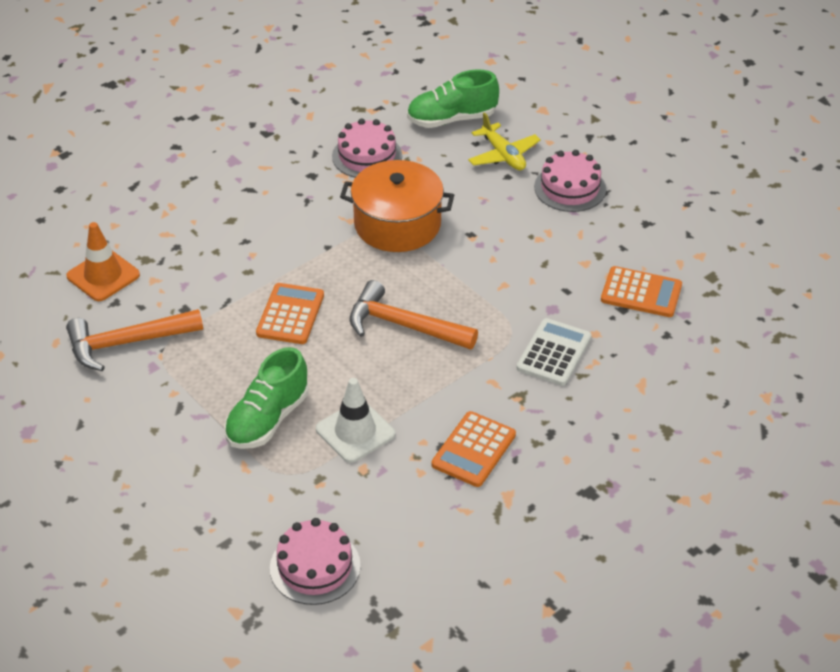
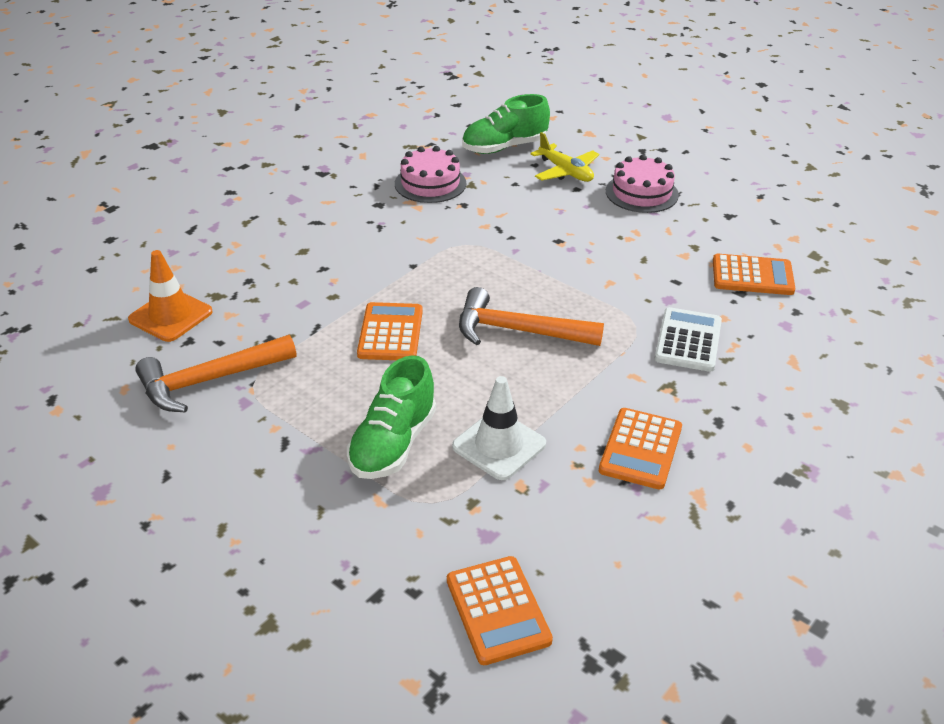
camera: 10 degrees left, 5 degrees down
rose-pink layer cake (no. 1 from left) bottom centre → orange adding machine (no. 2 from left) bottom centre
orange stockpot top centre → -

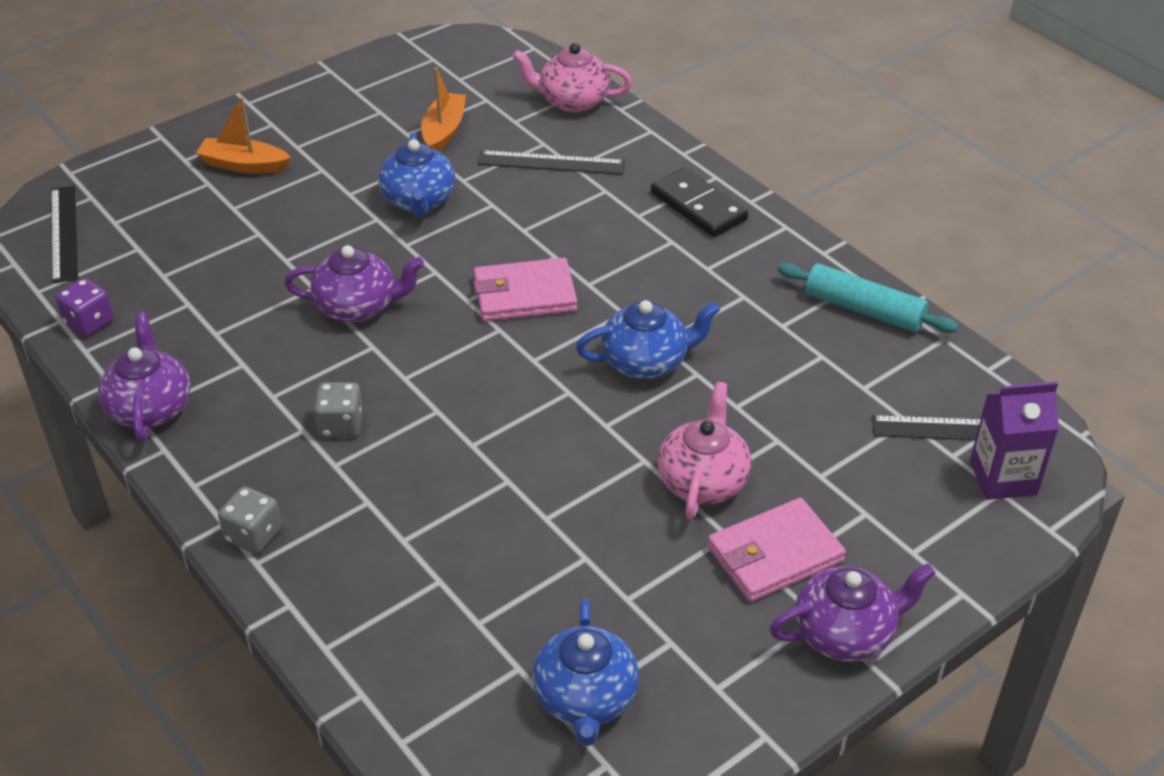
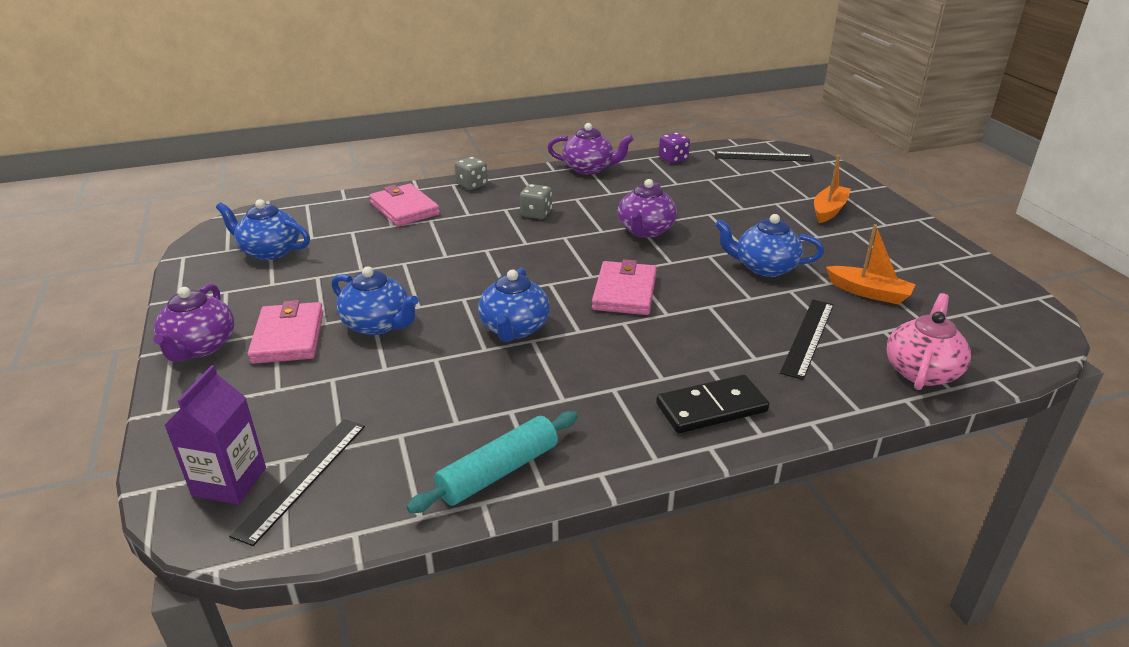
camera: 110 degrees right, 10 degrees down
rose-pink china teapot (no. 2 from left) centre → cobalt china teapot (no. 2 from left) middle left
- → rose-pink card wallet (no. 2 from left) top centre

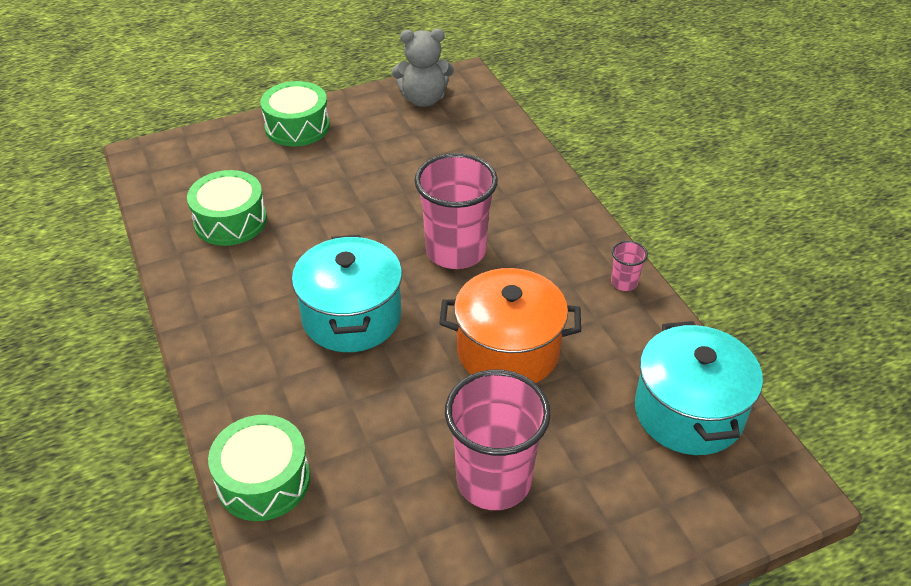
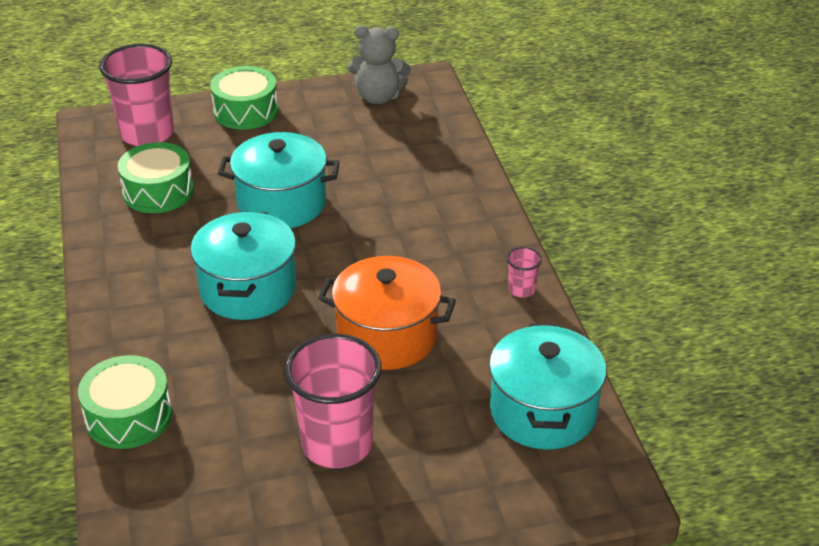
camera: 10 degrees right, 5 degrees down
rose-pink beaker (no. 1 from left) centre → rose-pink beaker (no. 1 from left) top left, relocated
- → teal stockpot (no. 2 from left) top centre

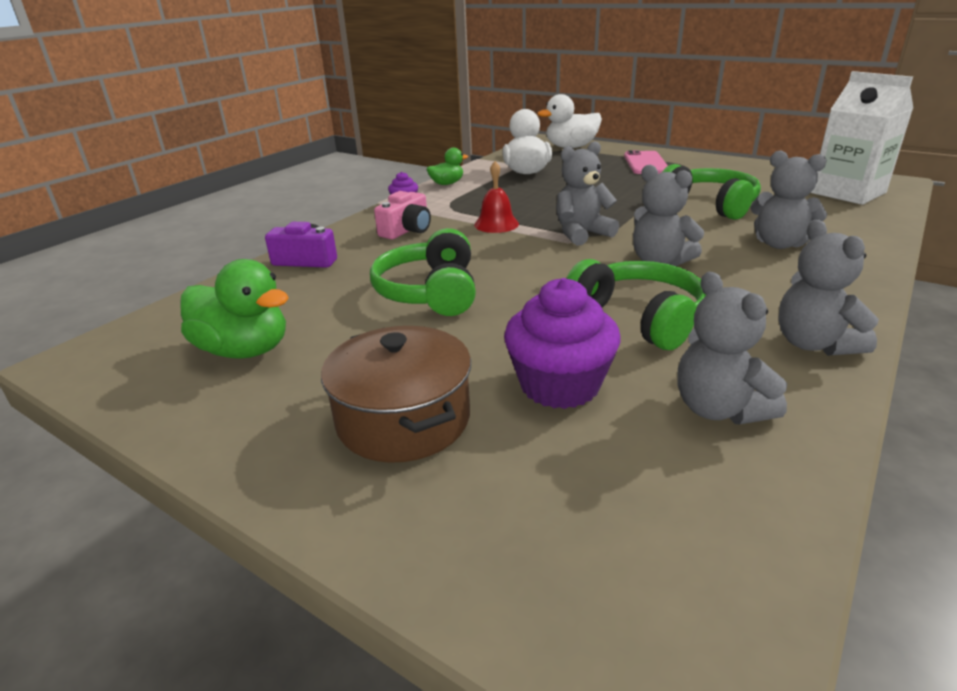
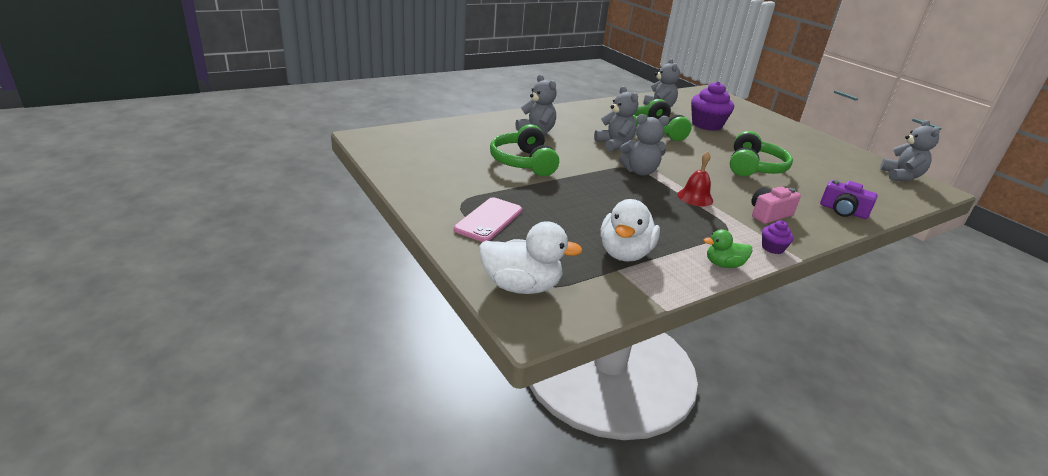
camera: 160 degrees left, 0 degrees up
green duck (no. 1 from left) middle left → -
brown stockpot centre → -
grey teddy bear (no. 5 from left) middle right → grey teddy bear (no. 5 from left) top right, relocated
snow-white milk carton top right → -

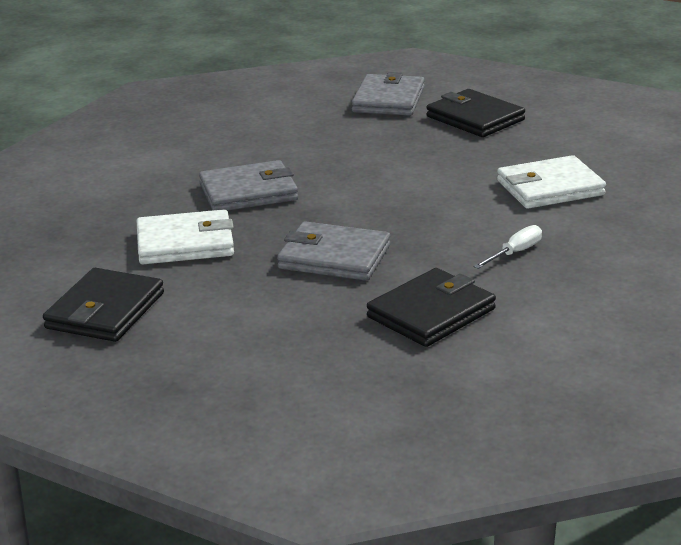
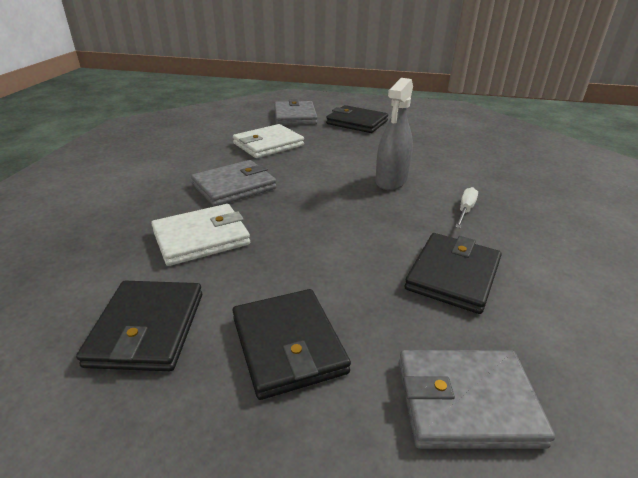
camera: 20 degrees left, 5 degrees up
grey card wallet (no. 2 from left in the first image) centre → grey card wallet (no. 3 from left) bottom right, relocated
snow-white card wallet (no. 2 from left) middle right → snow-white card wallet (no. 2 from left) top centre, relocated
- → black card wallet (no. 2 from left) bottom centre
- → grey spray bottle top centre

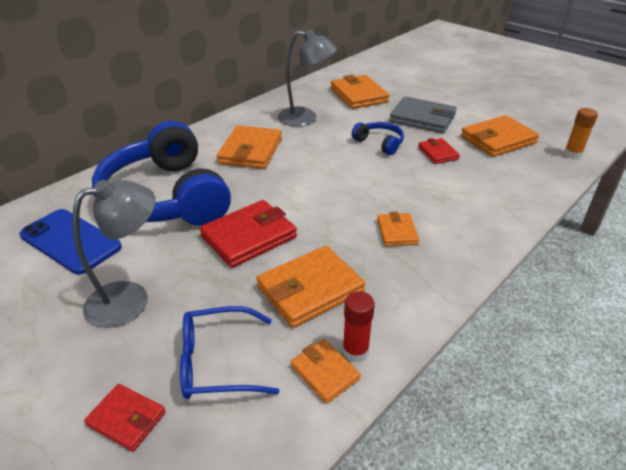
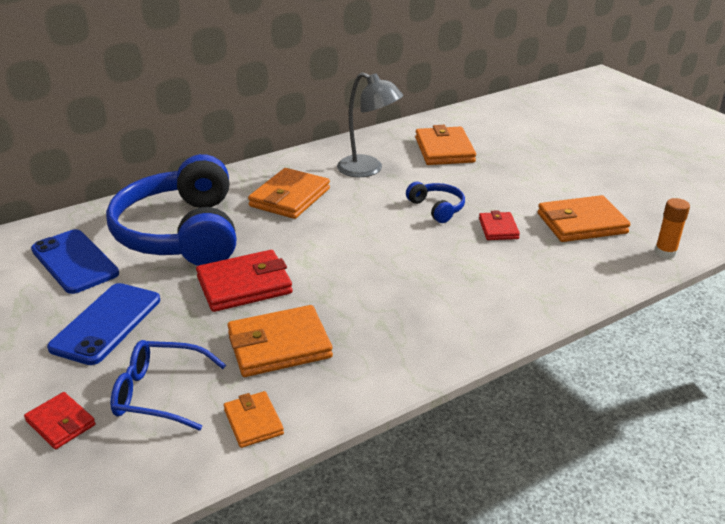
camera: 15 degrees right, 5 degrees down
grey lamp (no. 1 from left) middle left → cobalt smartphone (no. 2 from left) middle left
red glue bottom centre → -
orange card wallet (no. 5 from left) centre → -
grey card wallet top right → -

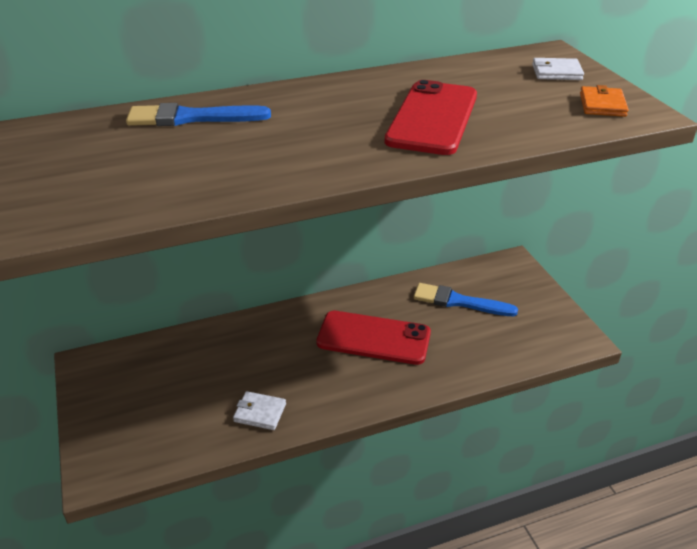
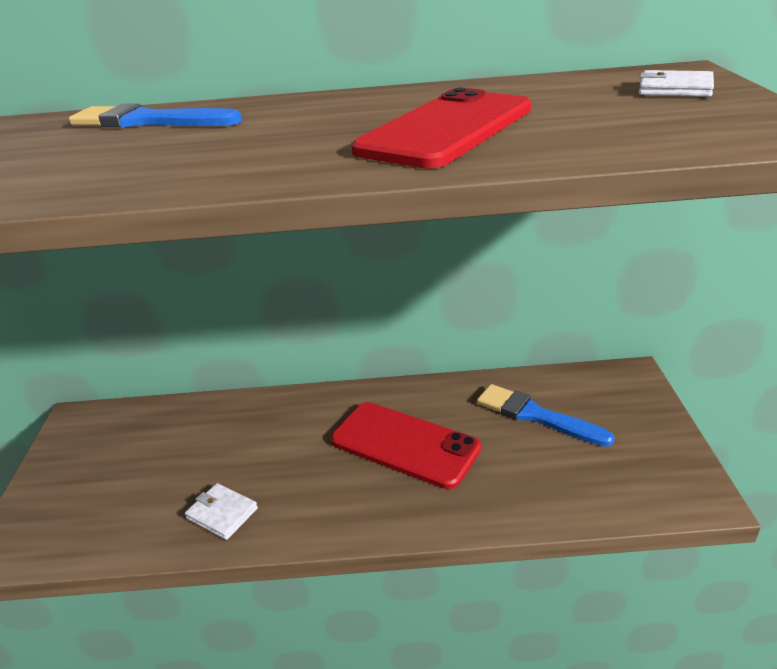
camera: 20 degrees right, 5 degrees down
orange card wallet top right → -

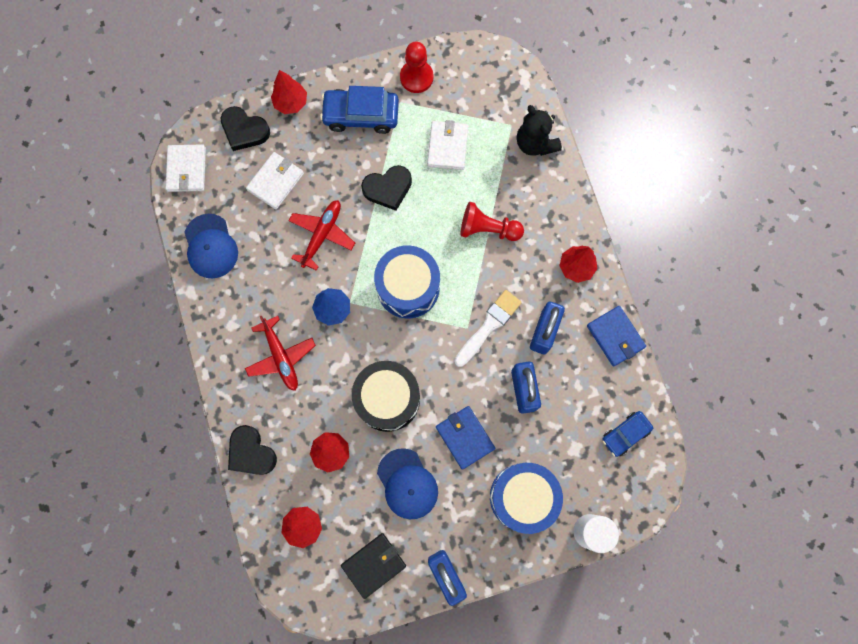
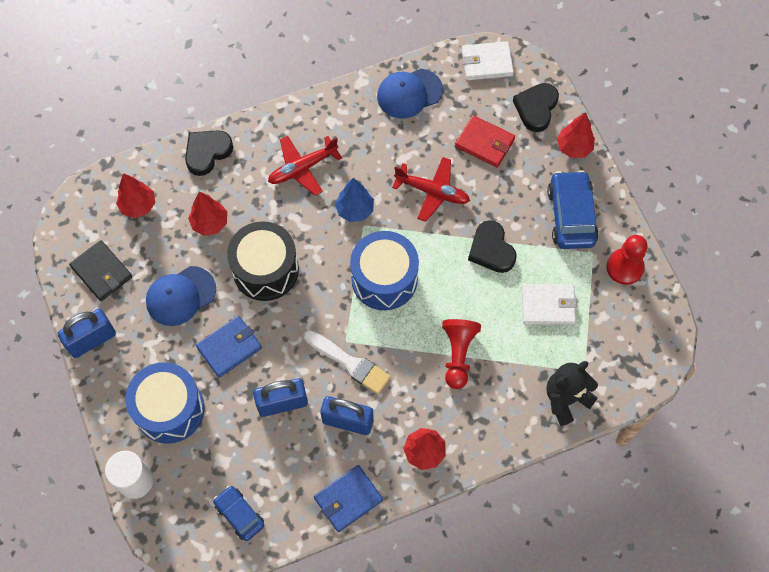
camera: 85 degrees right, 10 degrees down
snow-white card wallet (no. 2 from left) top left → red card wallet top centre

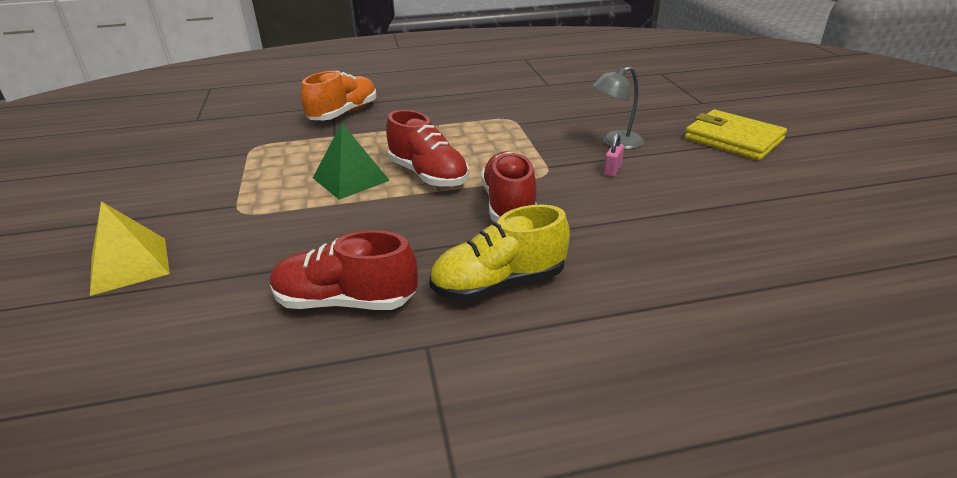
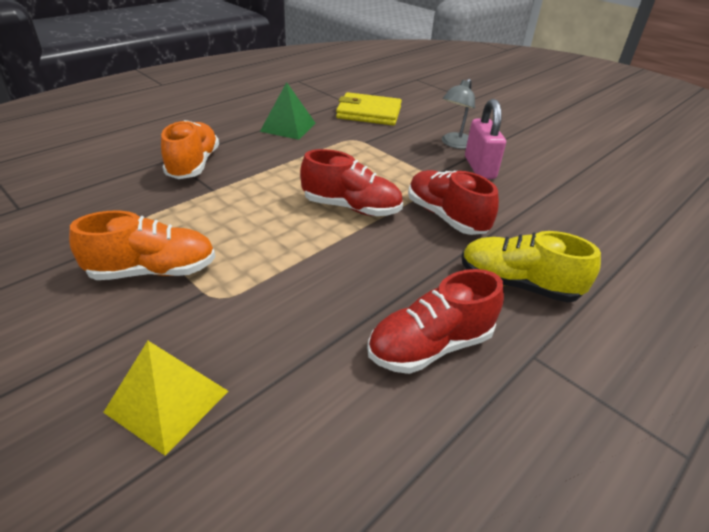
camera: 35 degrees left, 5 degrees up
green pyramid shape centre → green pyramid shape top centre, relocated
bright yellow sneaker centre → bright yellow sneaker middle right, 75 degrees clockwise
rose-pink small lock top centre → rose-pink small lock top right, x2.11
bright yellow card wallet top right → bright yellow card wallet top centre, relocated
- → orange sneaker (no. 1 from left) middle left

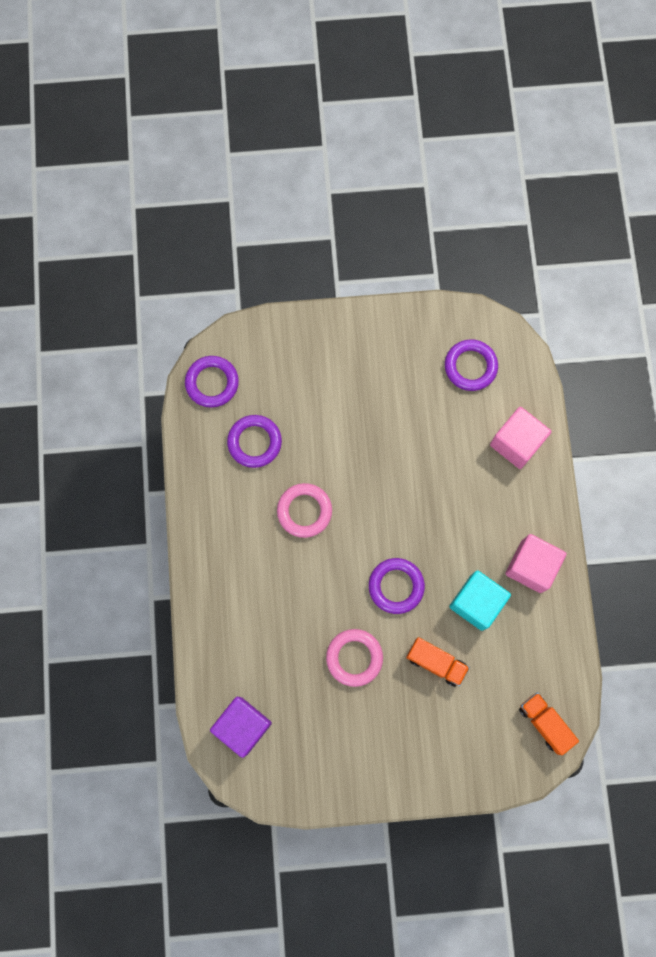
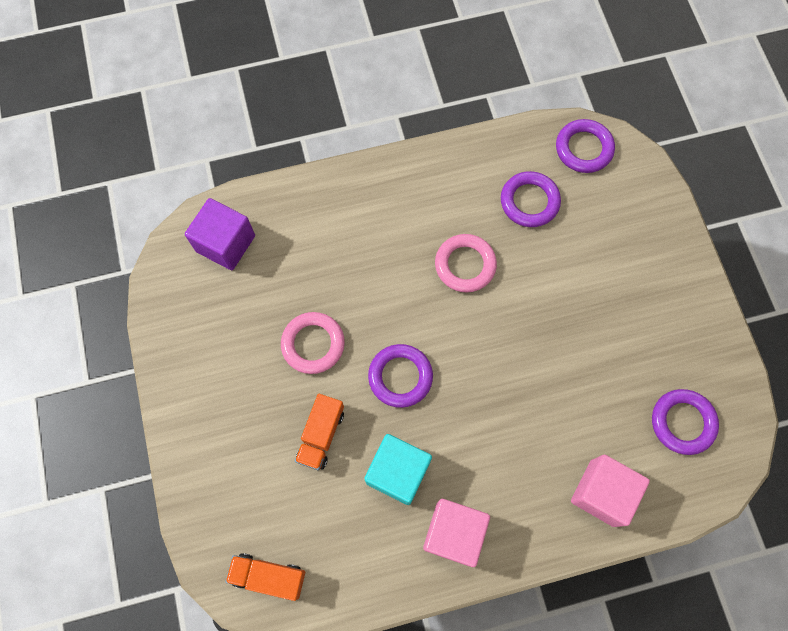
camera: 80 degrees right, 5 degrees down
orange truck (no. 2 from left in the first image) bottom right → orange truck (no. 1 from left) bottom centre, 120 degrees counterclockwise

